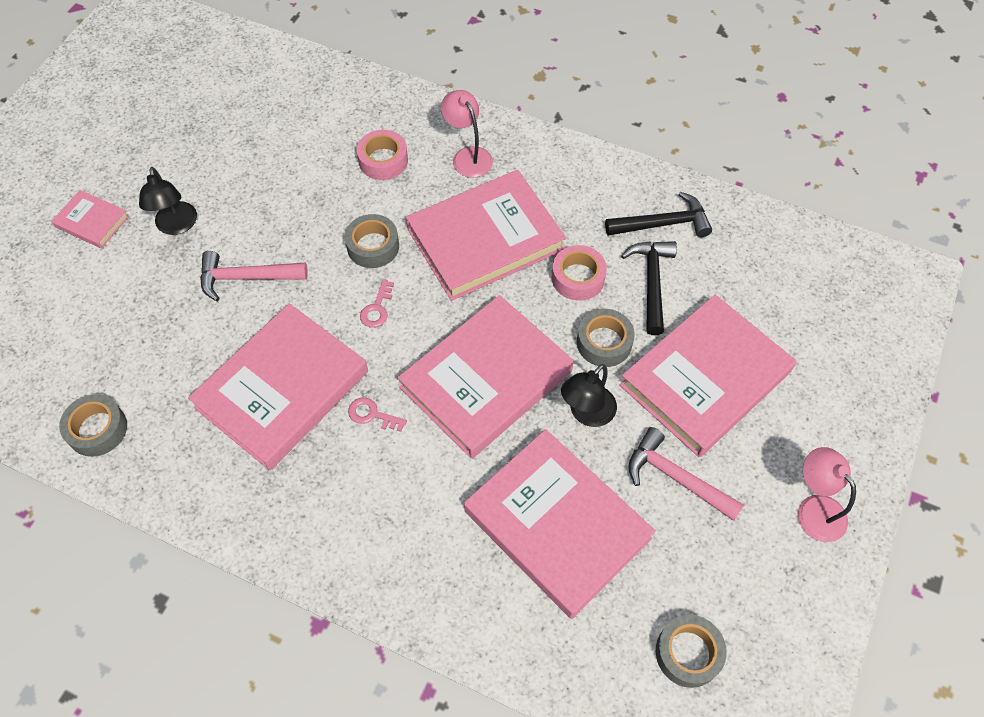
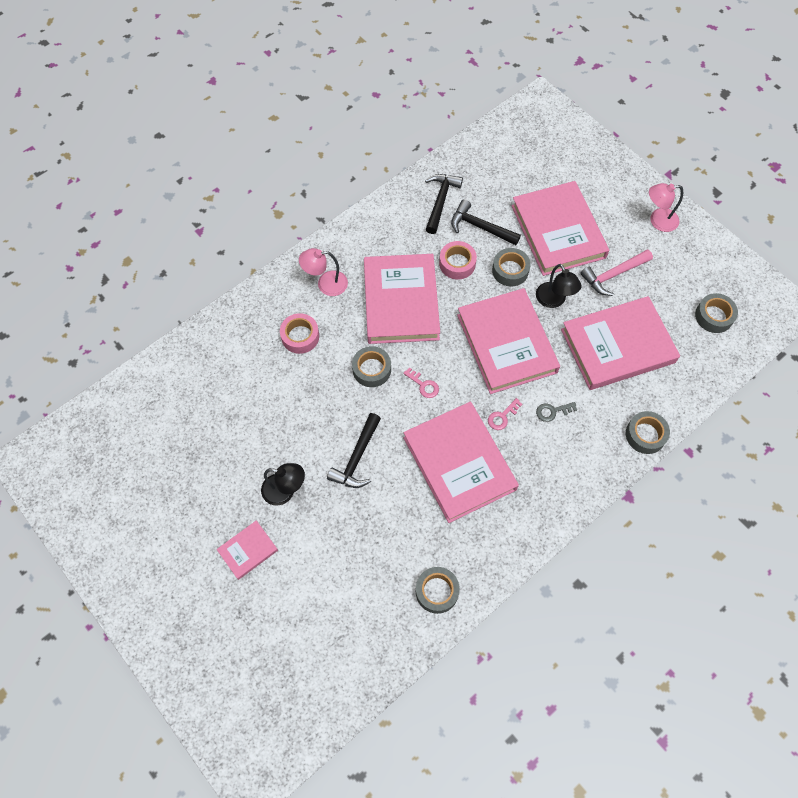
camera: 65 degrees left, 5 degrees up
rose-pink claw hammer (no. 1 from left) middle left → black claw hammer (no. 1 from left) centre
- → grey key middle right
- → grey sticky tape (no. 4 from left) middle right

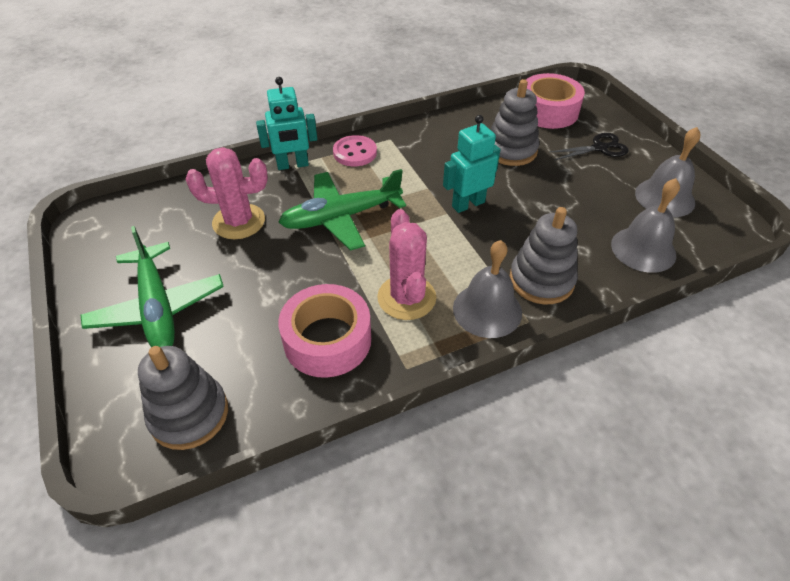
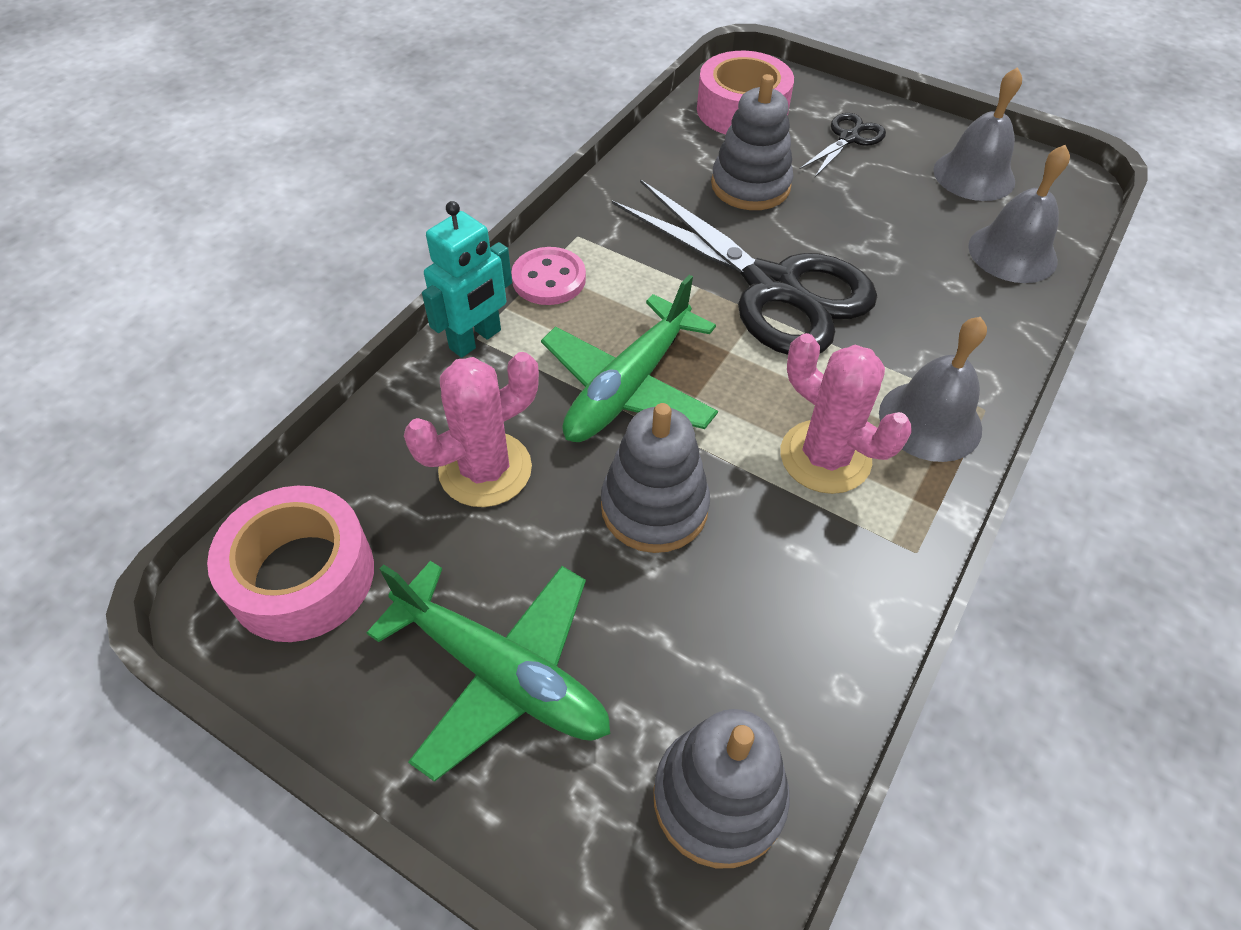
camera: 35 degrees left, 5 degrees up
rose-pink sticky tape (no. 1 from left) centre → rose-pink sticky tape (no. 1 from left) middle left, relocated
teal robot (no. 2 from left) top centre → black shears (no. 1 from left) top centre
grey stacking toy (no. 3 from left in the first image) middle right → grey stacking toy (no. 1 from left) centre, relocated

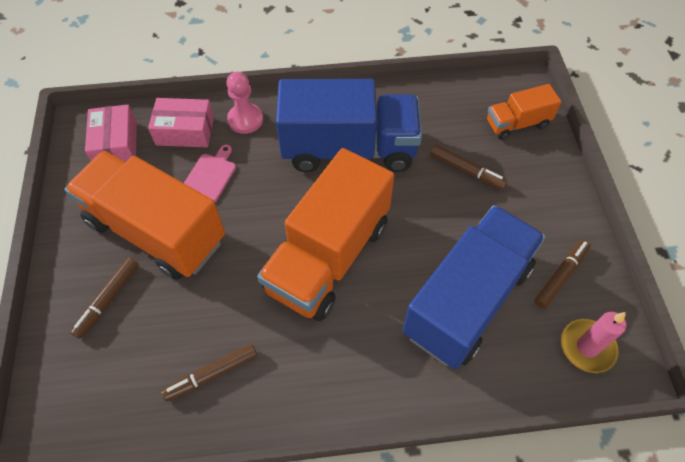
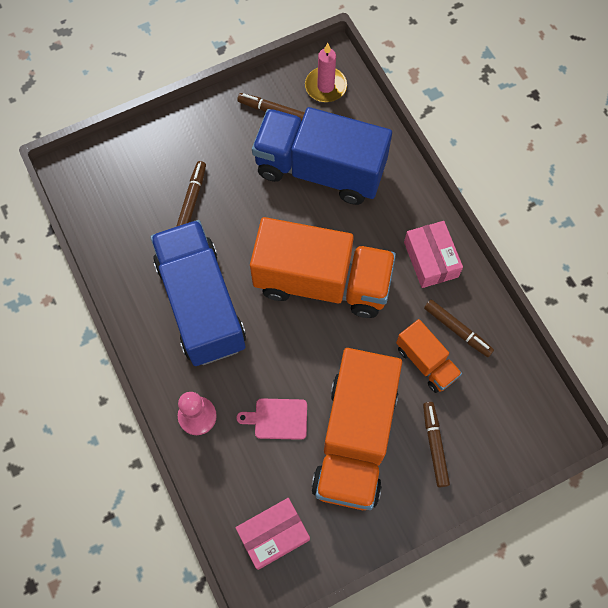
camera: 110 degrees left, 10 degrees up
brown marker (no. 1 from left in the first image) middle left → brown marker (no. 3 from left) bottom right, 105 degrees counterclockwise
rose-pink parcel (no. 2 from left) top left → rose-pink parcel (no. 2 from left) middle right, relocated
orange truck (no. 3 from left) top right → orange truck (no. 3 from left) middle right, relocated

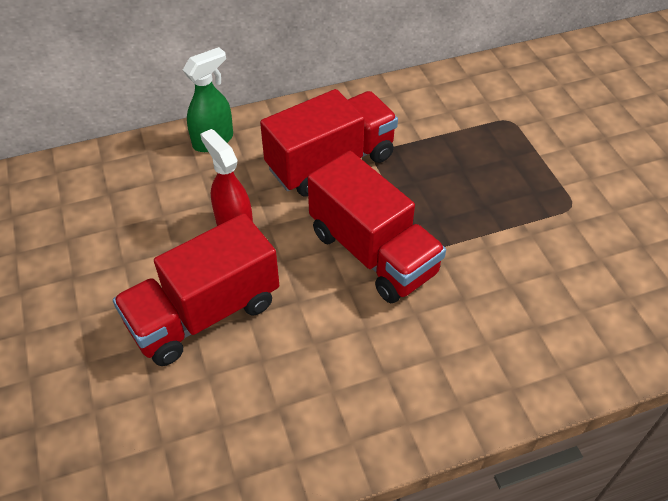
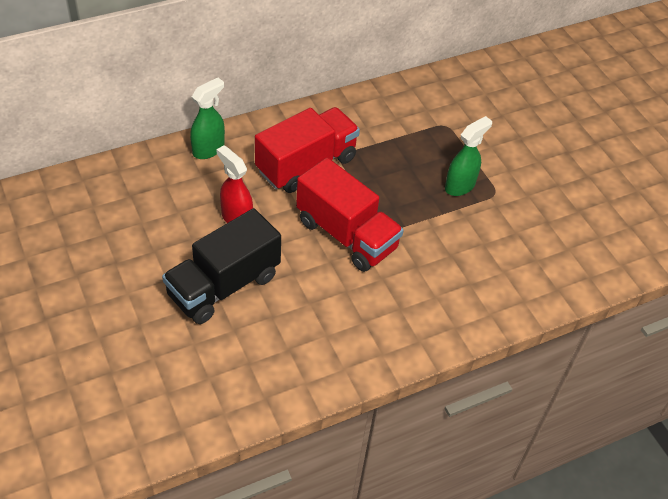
camera: 10 degrees left, 0 degrees up
red truck (no. 1 from left) middle left → black truck middle left
- → green spray bottle (no. 2 from left) top right

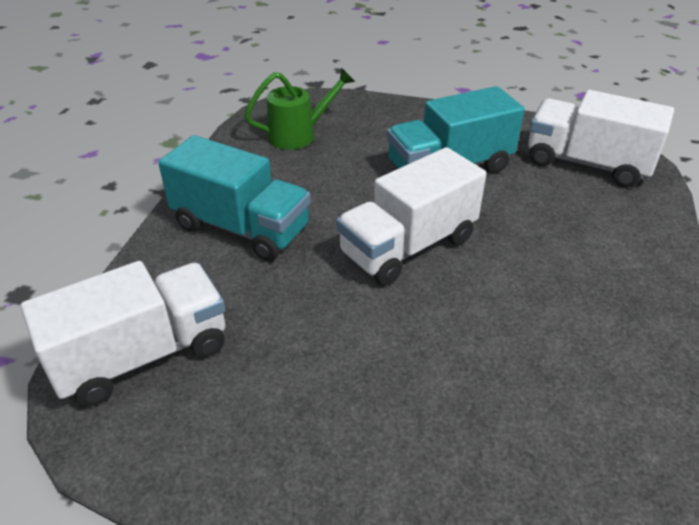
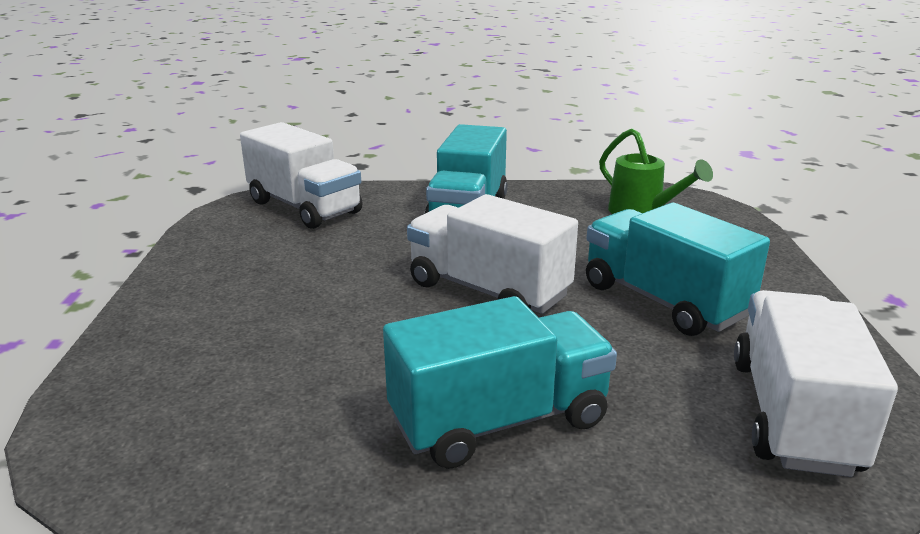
camera: 75 degrees right, 15 degrees down
- → teal truck (no. 2 from left) bottom centre

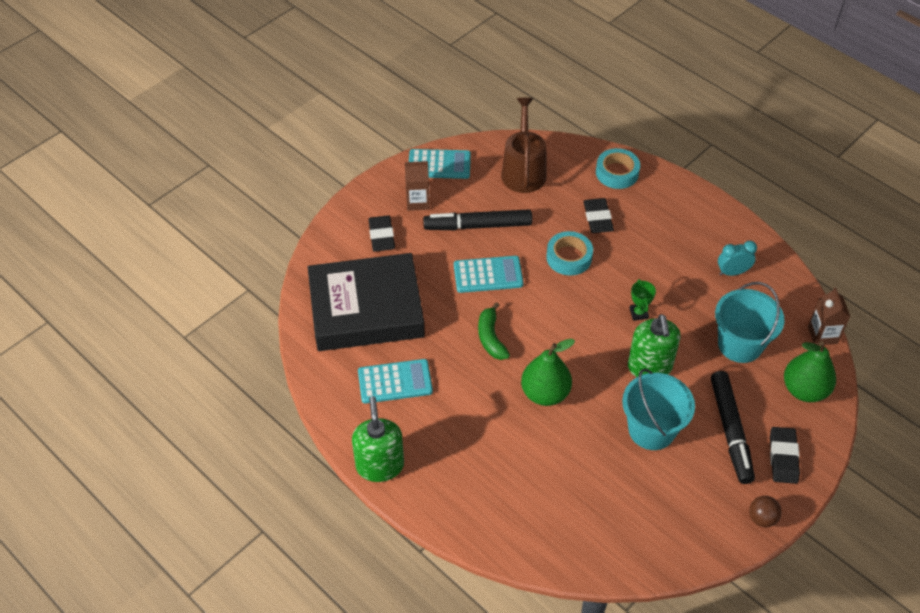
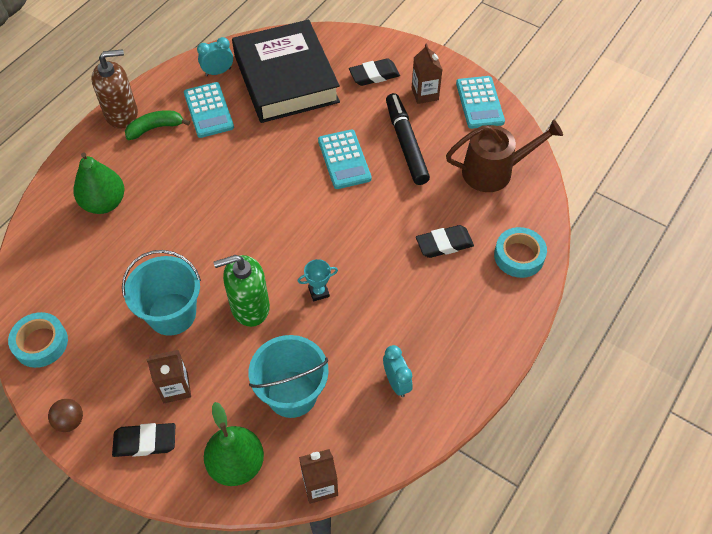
camera: 80 degrees right, 5 degrees up
green soap pump (no. 1 from left) bottom centre → brown soap pump top left
green banana centre → green banana top left, relocated
green pear fruit (no. 1 from left) centre → green pear fruit (no. 1 from left) middle left, relocated
teal sticky tape (no. 1 from left) centre → teal sticky tape (no. 1 from left) middle left, relocated
green trophy middle right → teal trophy centre
black marker (no. 2 from left) bottom right → brown milk carton (no. 1 from left) bottom left
- → teal alarm clock (no. 1 from left) top left

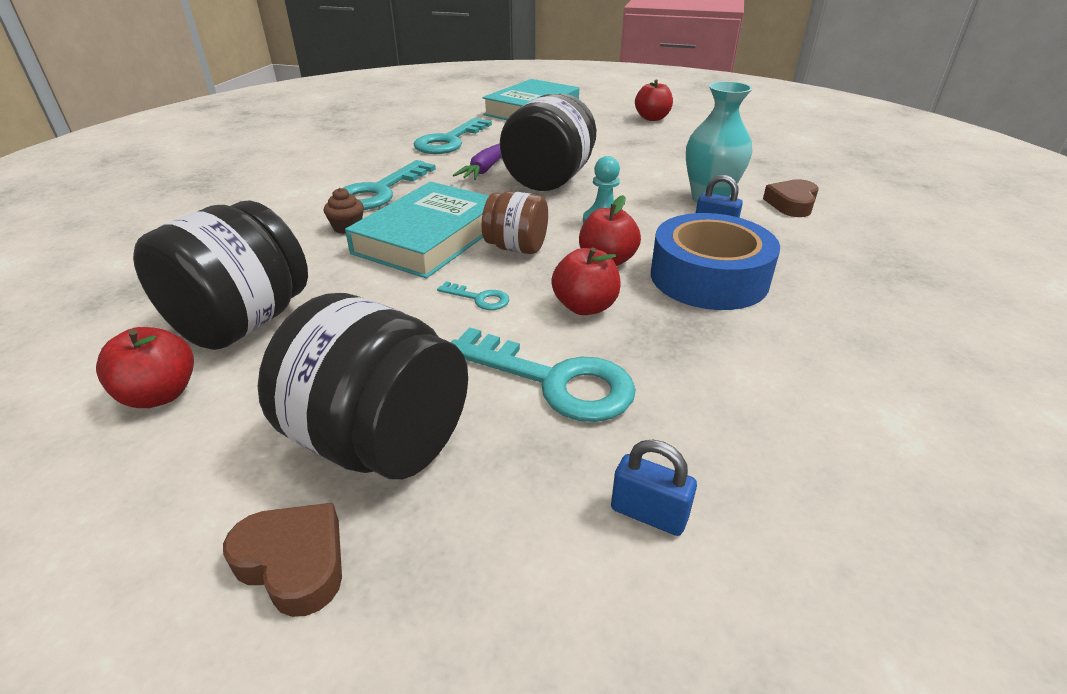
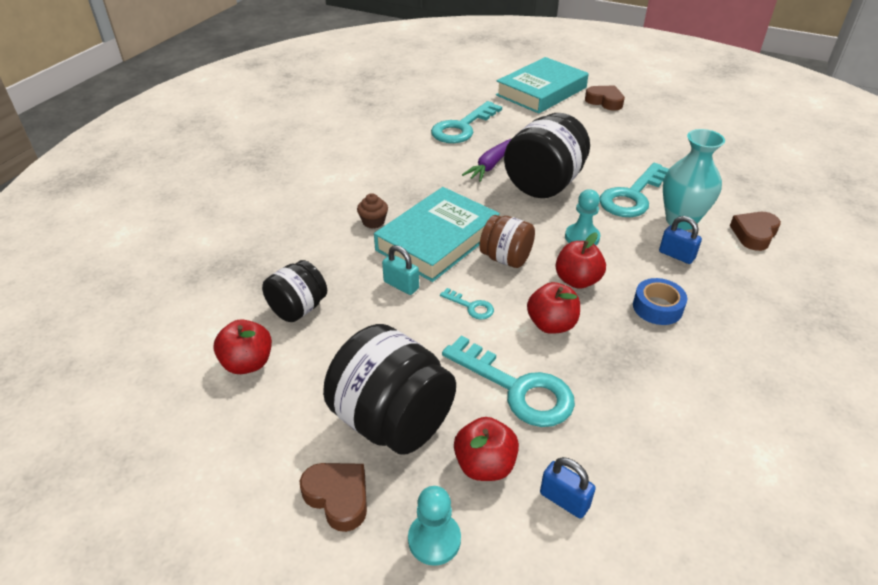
camera: 10 degrees right, 5 degrees up
black jar (no. 1 from left) middle left → black jar (no. 1 from left) centre, x0.58
teal key (no. 1 from left in the first image) top centre → teal key (no. 4 from left) top right, relocated
red apple (no. 4 from left in the first image) top centre → red apple (no. 2 from left) bottom centre, relocated
cobalt sticky tape middle right, x0.52
- → teal small lock centre
- → teal pawn (no. 1 from left) bottom centre
- → brown heart (no. 2 from left) top right

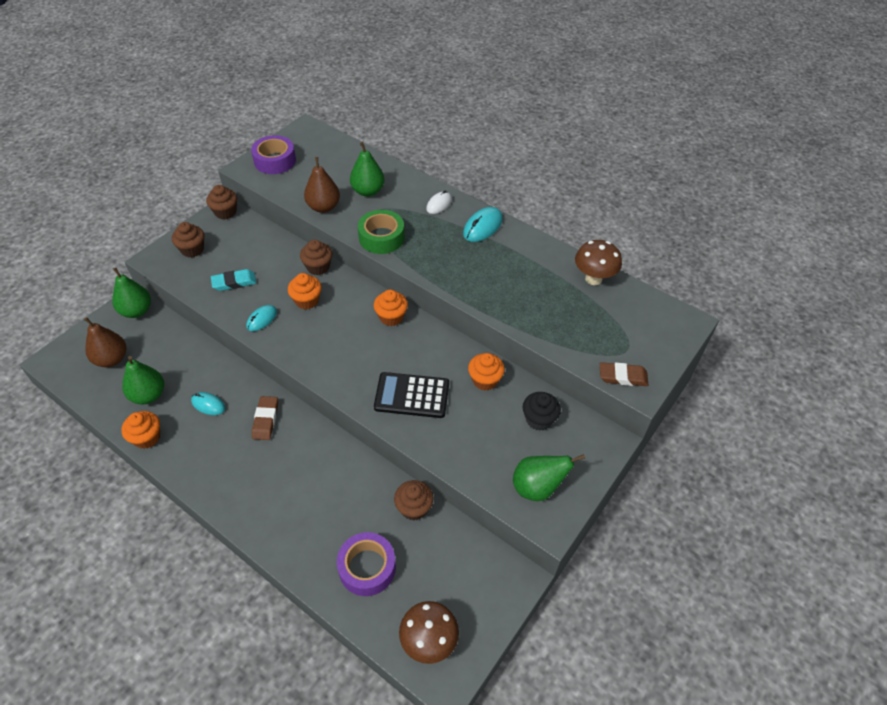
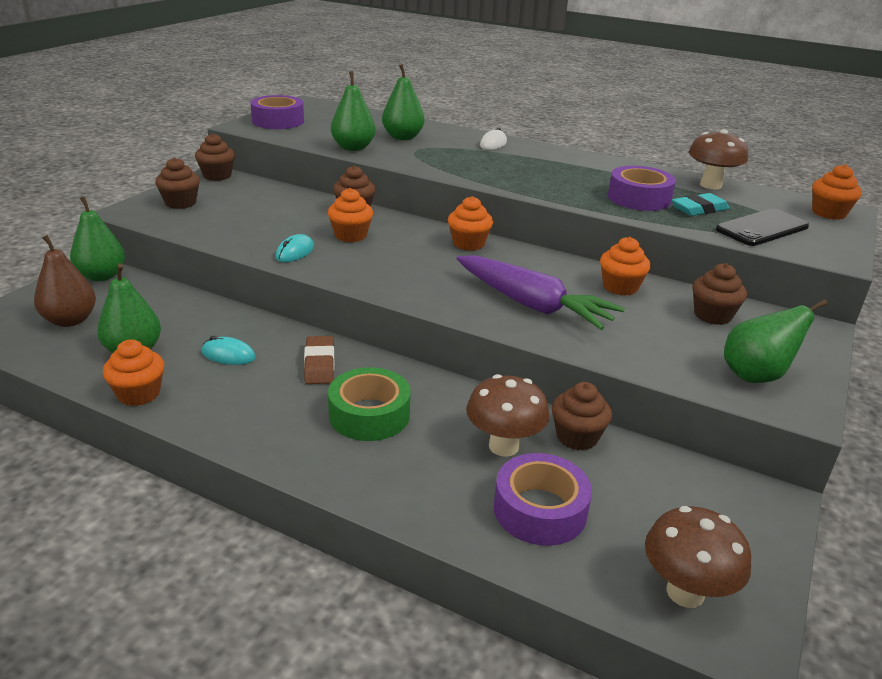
camera: 10 degrees left, 20 degrees down
teal pencil eraser middle left → teal pencil eraser top right, relocated
brown pear fruit (no. 2 from left) top centre → green pear fruit (no. 3 from left) top centre
green sticky tape top centre → green sticky tape centre, relocated
black adding machine centre → royal purple carrot centre
teal computer mouse (no. 3 from left) top centre → -
black fairy cake centre → brown fairy cake (no. 5 from left) middle right
brown pencil eraser (no. 2 from left) middle right → -
- → brown fungus (no. 1 from left) centre
- → royal purple sticky tape (no. 3 from left) top right
- → black smartphone middle right
- → orange fairy cake (no. 5 from left) top right

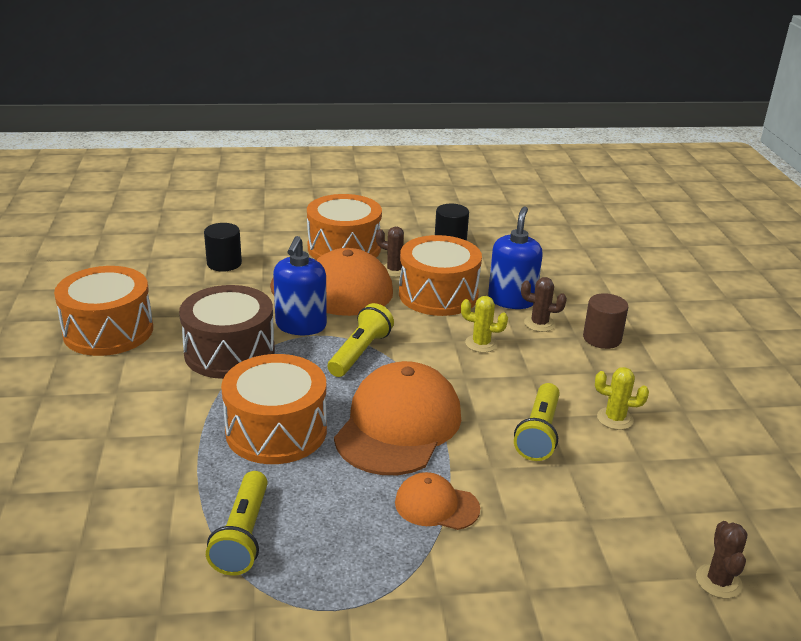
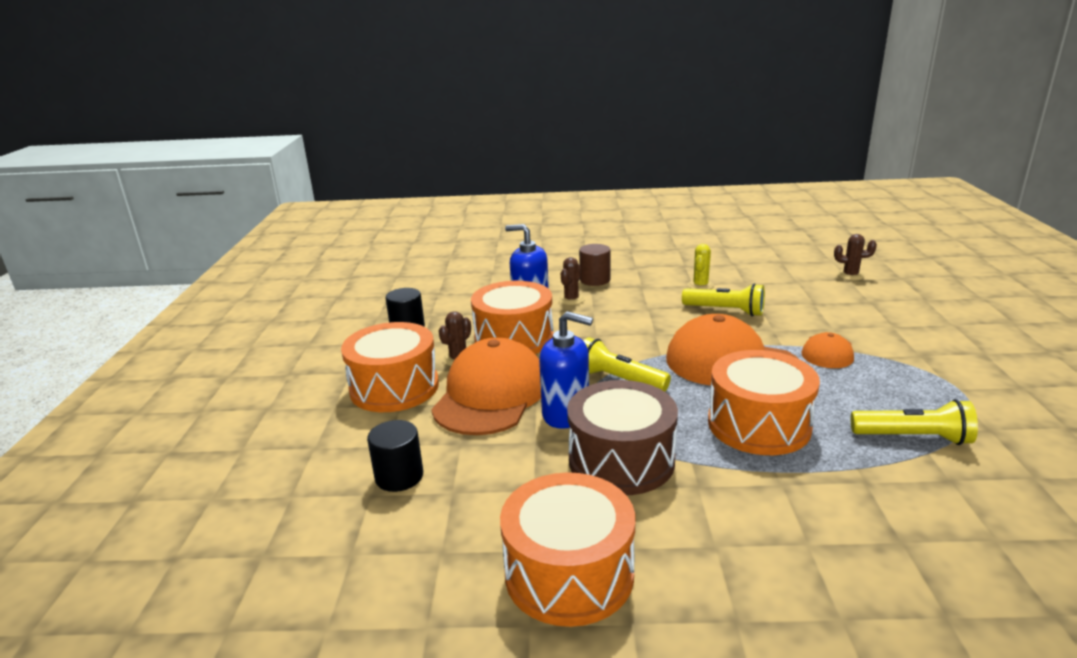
camera: 80 degrees left, 5 degrees down
bright yellow prickly plant (no. 1 from left) centre → -

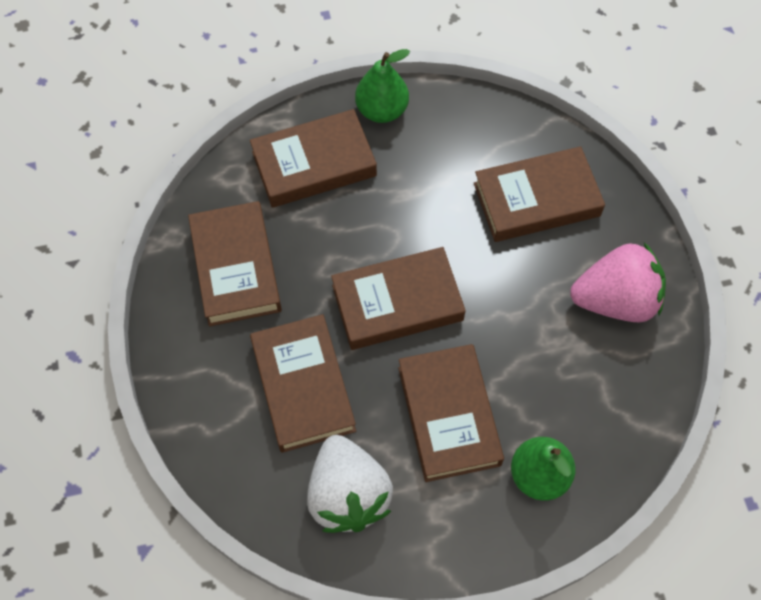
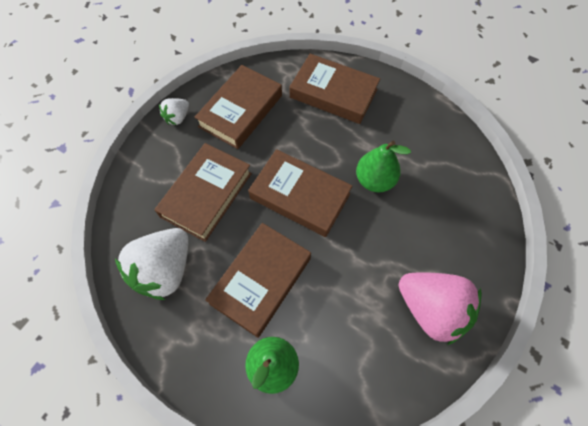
camera: 45 degrees right, 0 degrees up
green pear fruit (no. 1 from left in the first image) top centre → green pear fruit (no. 2 from left) centre, relocated
brown hardcover (no. 6 from left) top right → -
- → snow-white strawberry (no. 2 from left) top left

